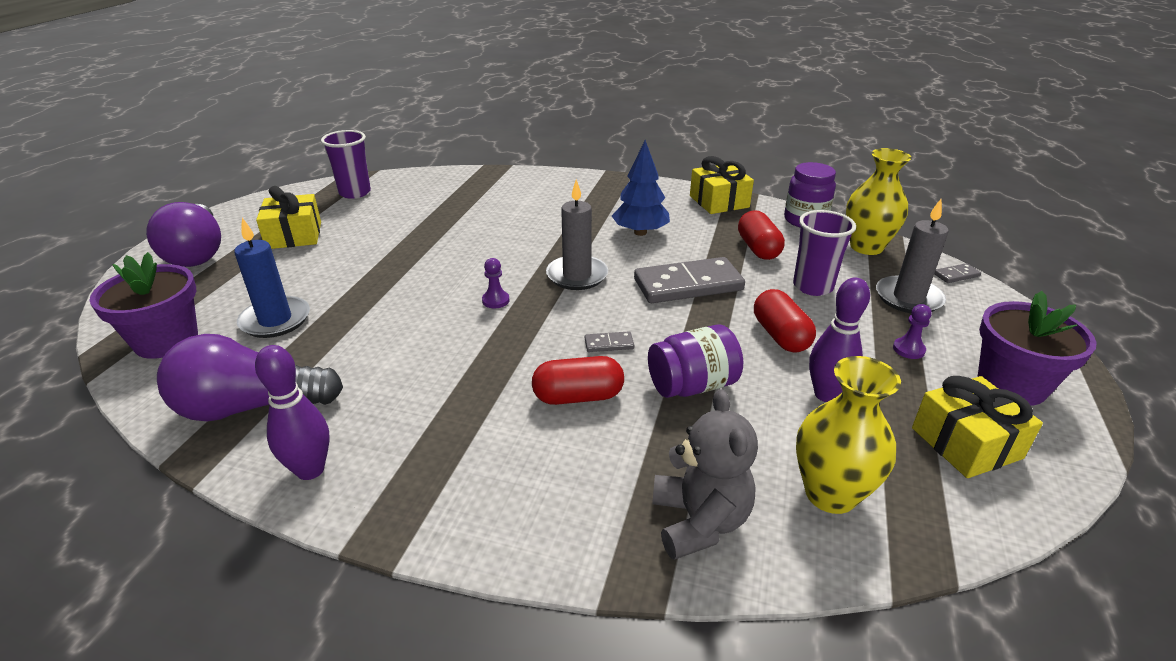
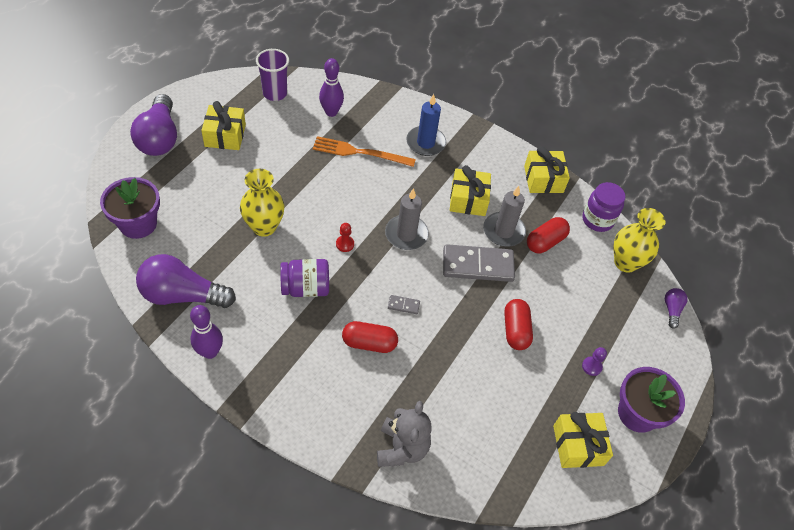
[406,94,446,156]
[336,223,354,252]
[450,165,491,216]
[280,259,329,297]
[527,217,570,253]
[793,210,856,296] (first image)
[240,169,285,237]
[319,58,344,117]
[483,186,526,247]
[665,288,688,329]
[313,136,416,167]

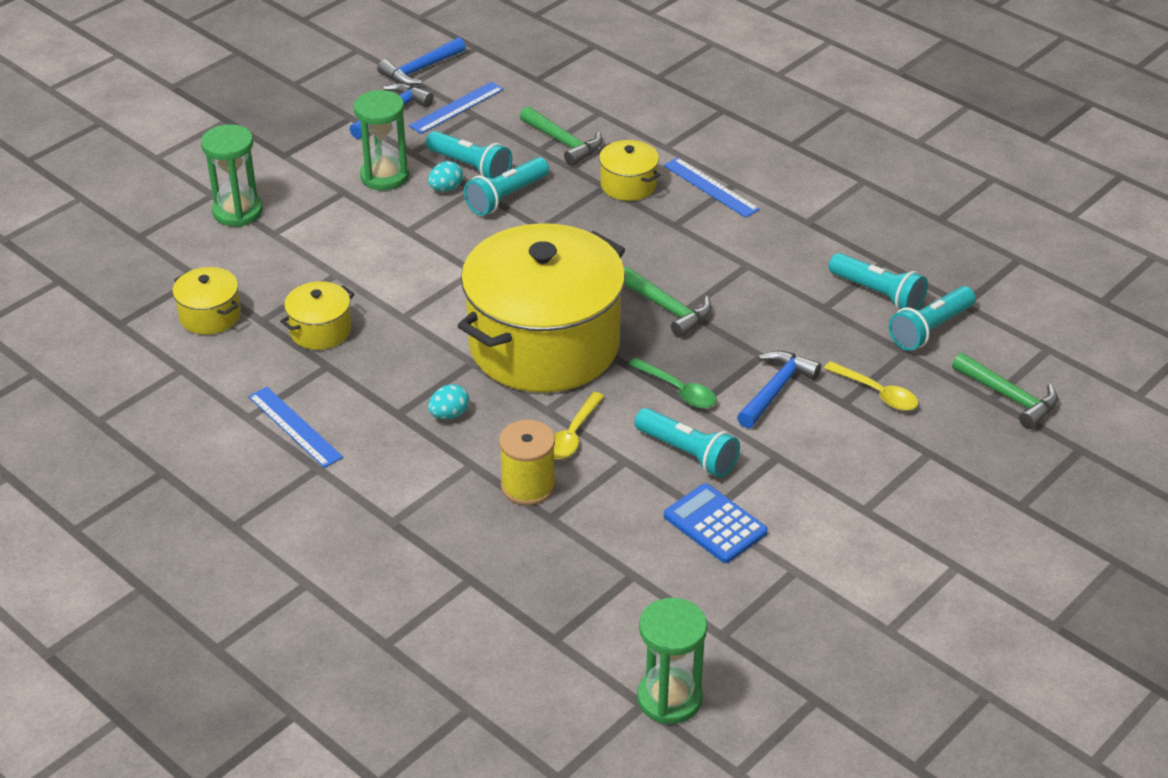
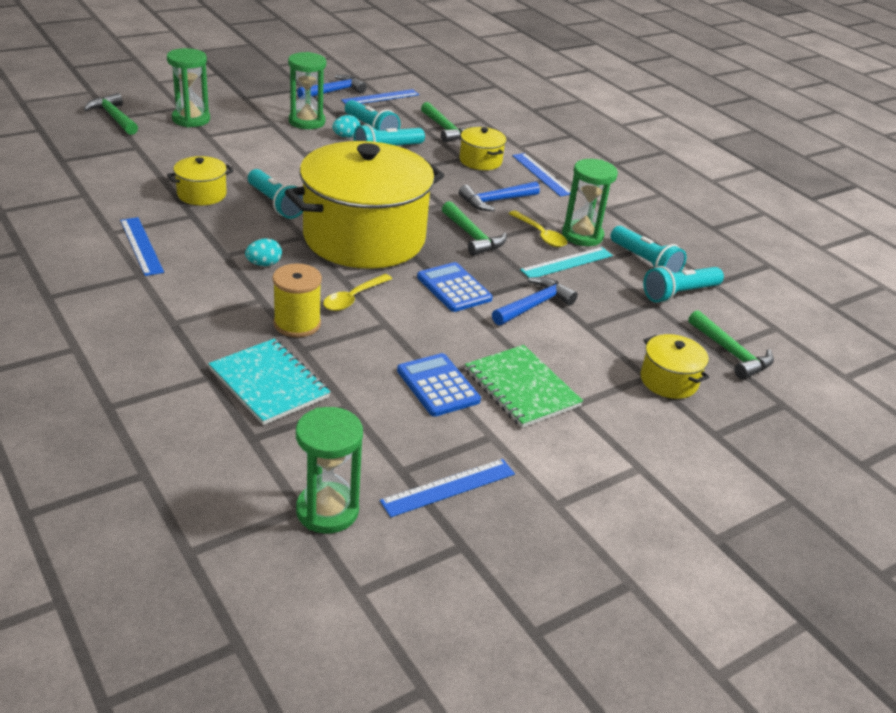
[641,334,709,399]
[459,182,540,211]
[417,262,493,312]
[248,169,303,219]
[509,211,567,247]
[83,93,138,135]
[209,339,330,425]
[380,459,515,517]
[465,345,583,428]
[520,247,613,278]
[562,159,618,246]

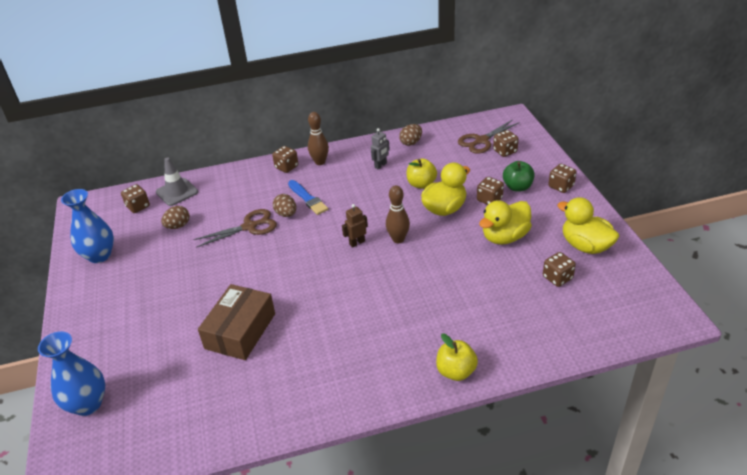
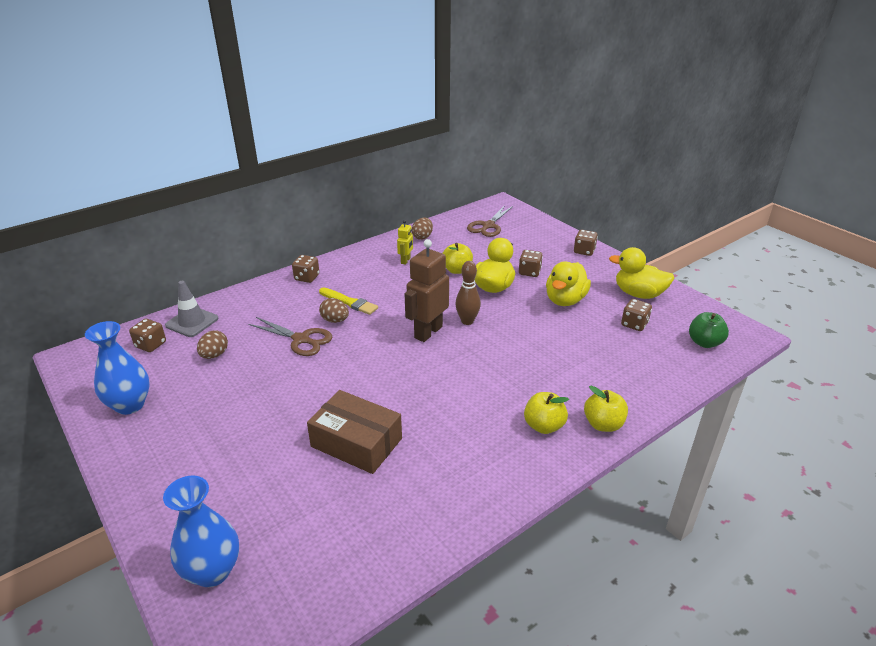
[248,317,332,356]
[307,390,402,474]
[319,287,378,315]
[308,112,329,165] (first image)
[405,239,449,342]
[397,220,413,265]
[493,130,519,157] (first image)
[689,312,729,348]
[524,392,569,434]

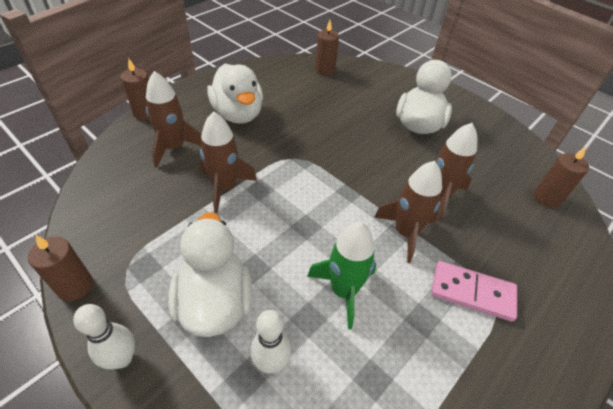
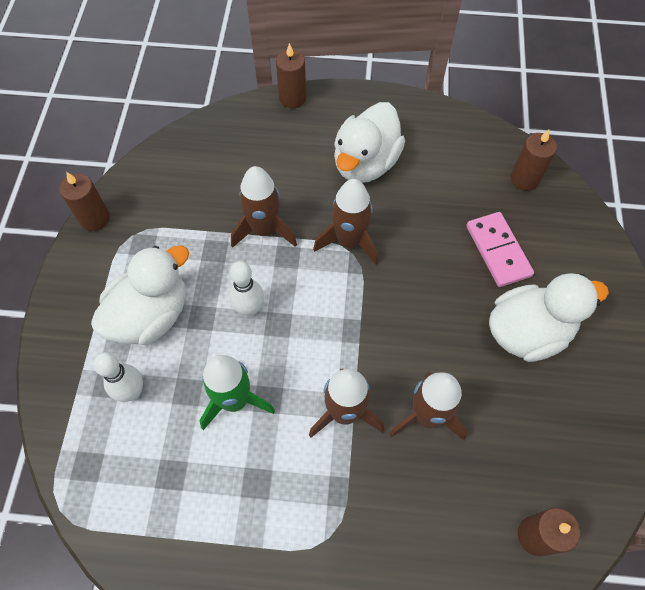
[229,261,264,316]
[313,179,378,265]
[466,212,534,287]

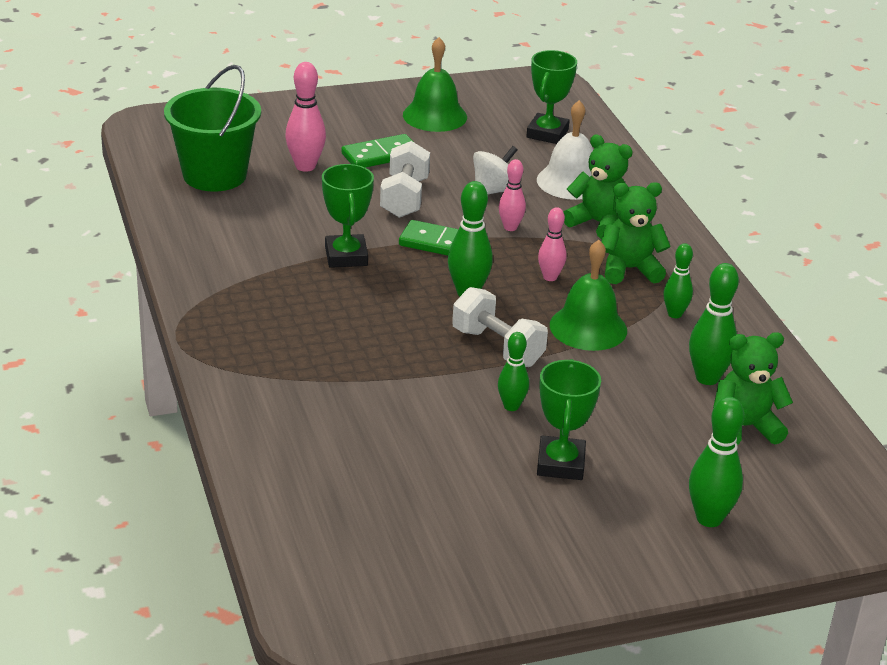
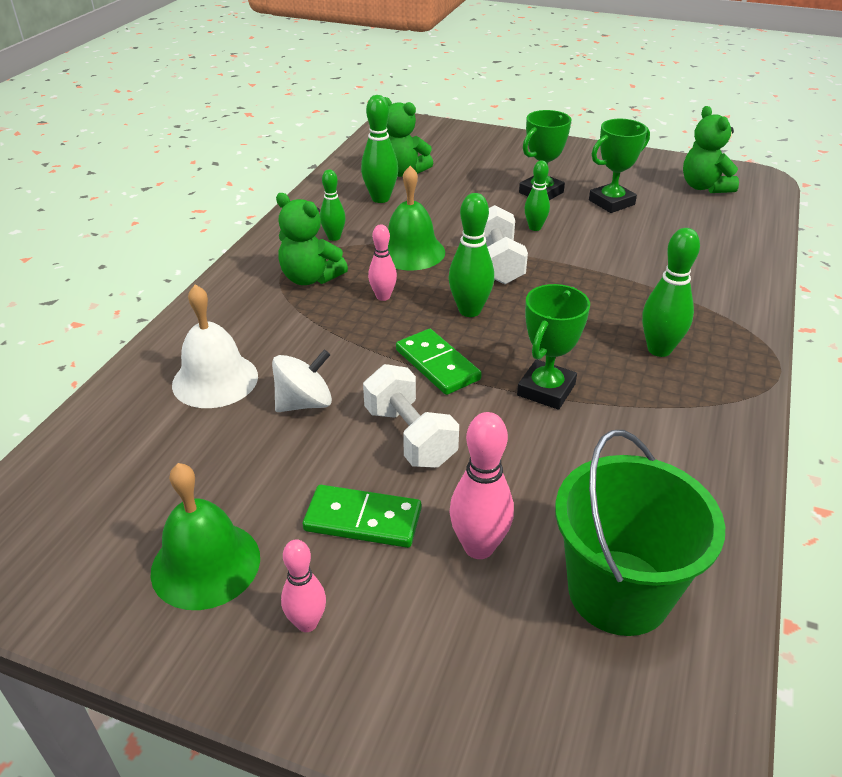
[363,364,459,468]
[272,350,332,412]
[281,539,326,632]
[589,119,650,213]
[683,106,739,193]
[642,228,700,357]

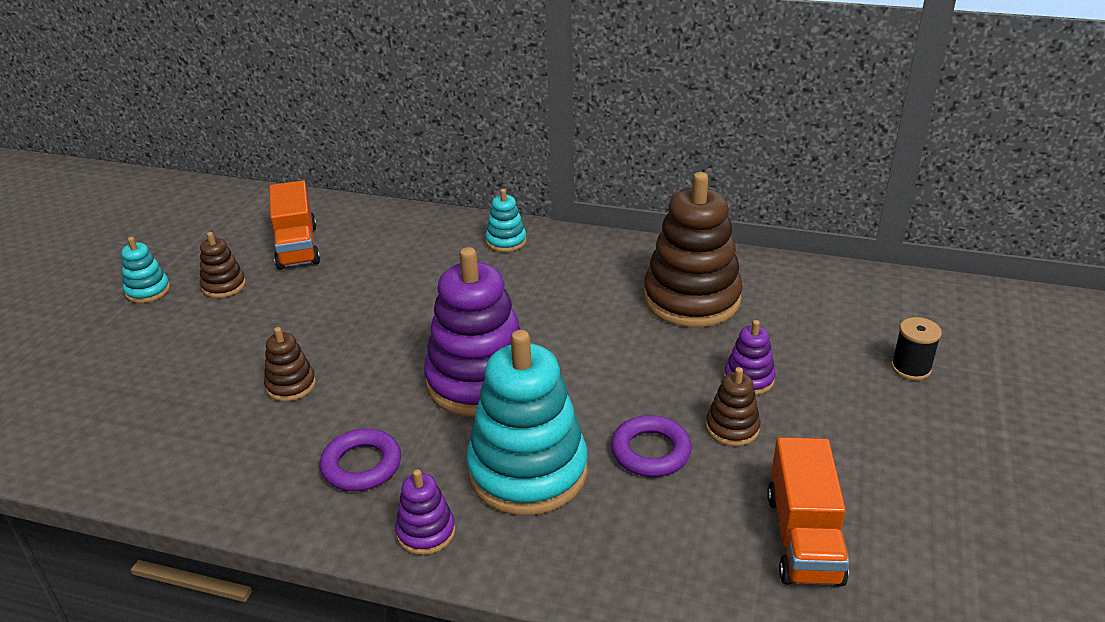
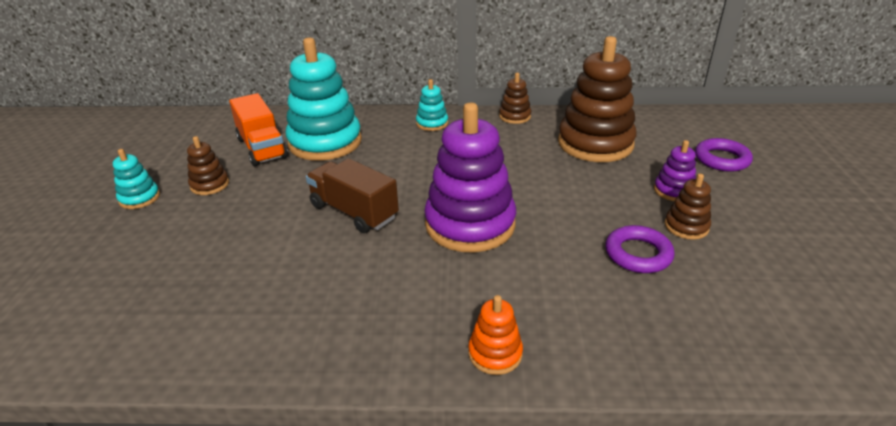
[499,73,531,124]
[695,138,753,172]
[468,295,523,375]
[286,37,362,161]
[767,437,849,586] (first image)
[891,317,942,380] (first image)
[306,158,399,233]

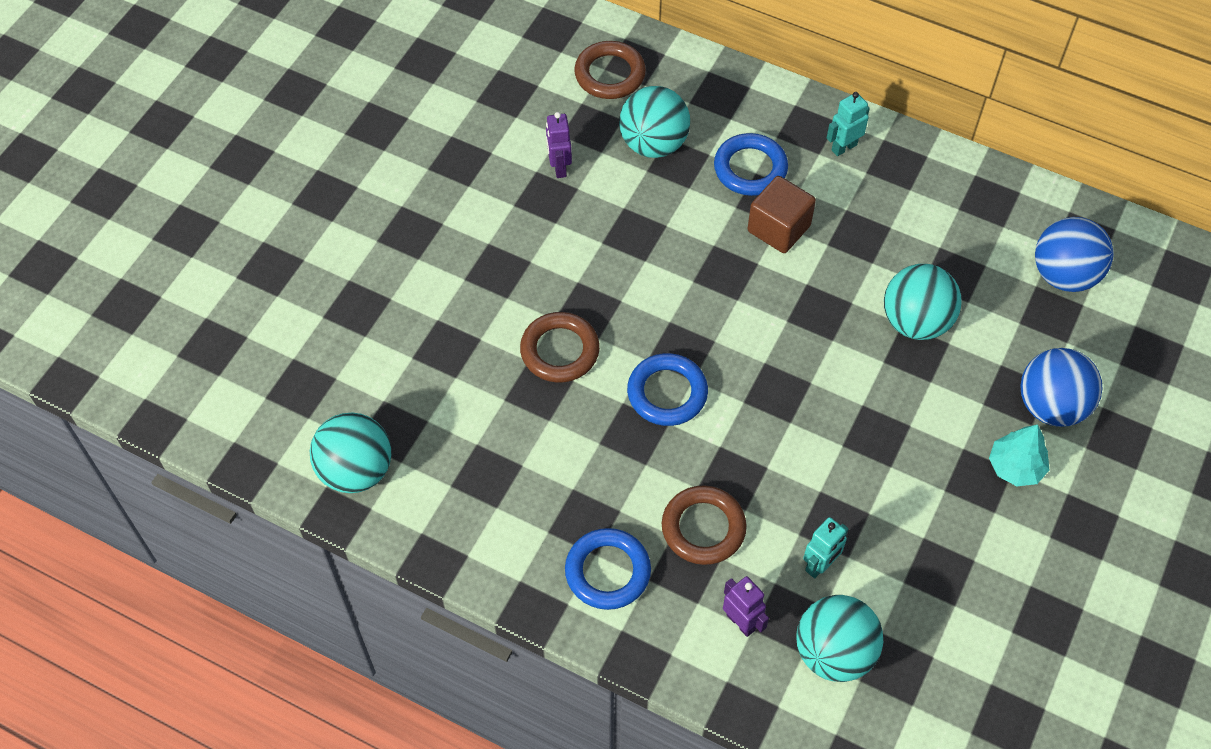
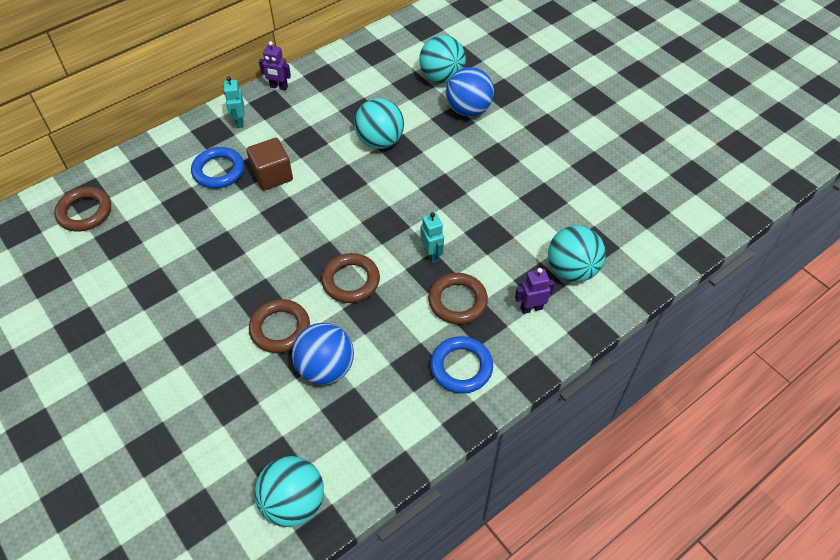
[259,41,291,91]
[419,35,466,83]
[321,253,380,303]
[421,212,444,263]
[989,424,1049,486] (first image)
[292,323,354,385]

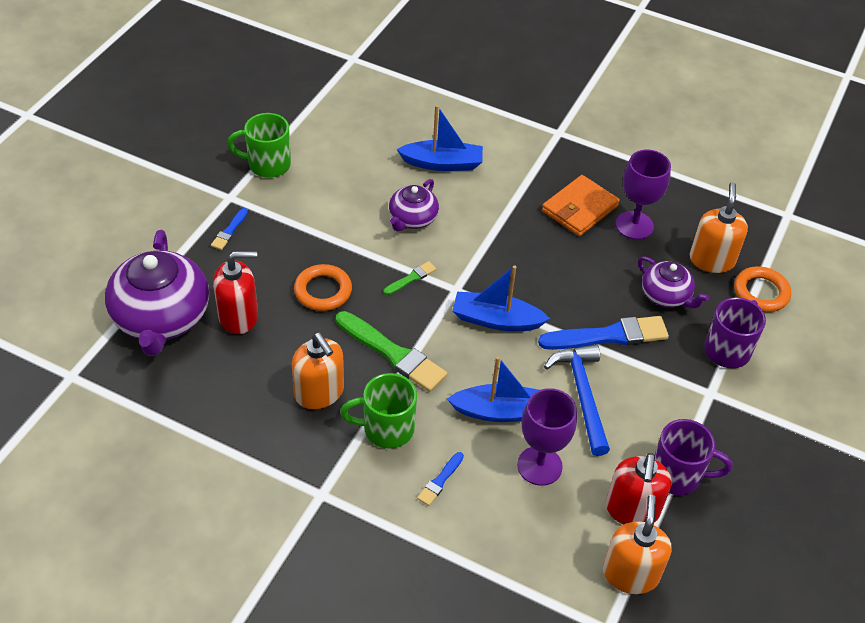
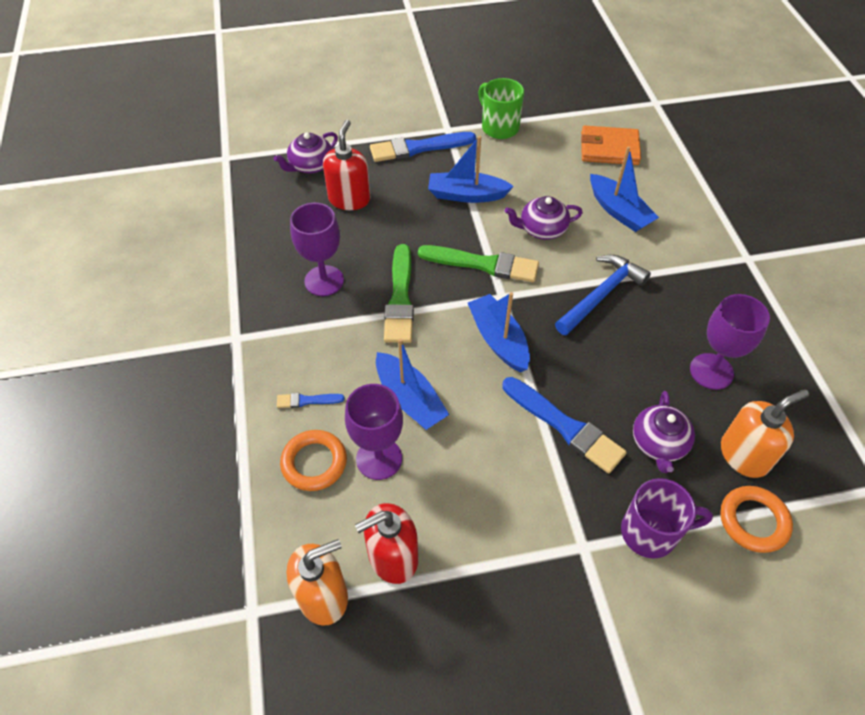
[274,132,338,174]
[370,132,476,162]
[323,120,370,210]
[290,203,344,296]
[280,430,347,491]
[340,373,417,449] (first image)
[418,245,539,282]
[581,126,641,165]
[555,255,651,336]
[654,419,732,495] (first image)
[428,136,514,203]

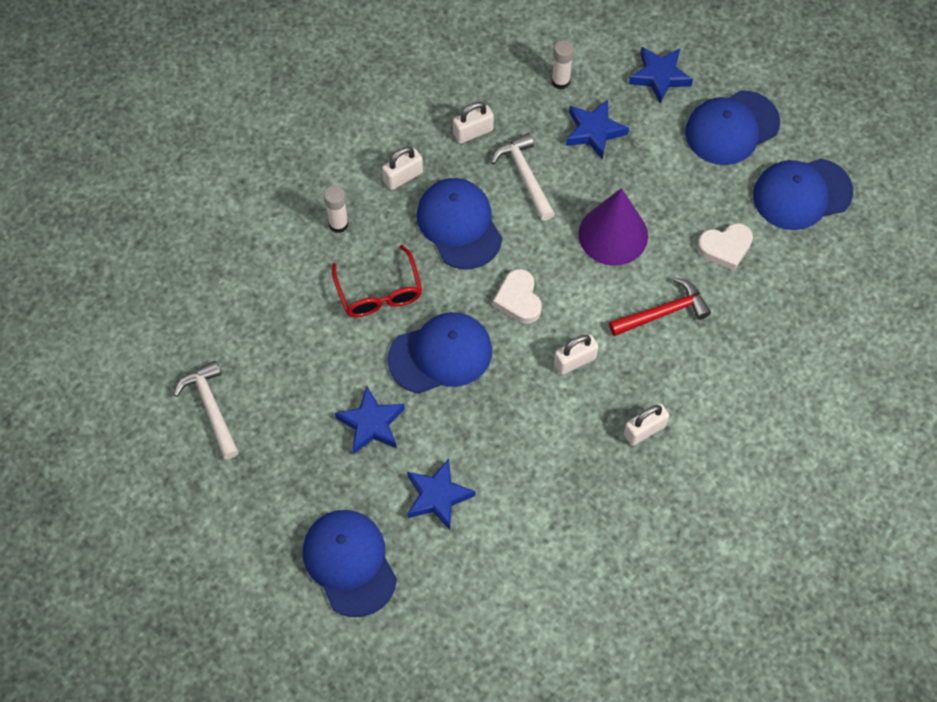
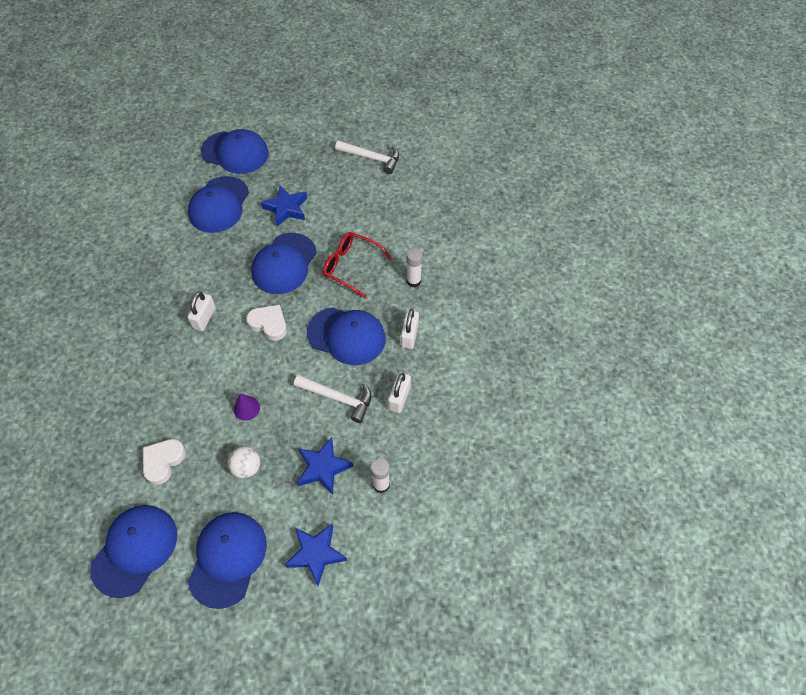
[188,176,249,233]
[234,393,260,421]
[609,278,711,336] (first image)
[624,403,669,446] (first image)
[228,446,260,479]

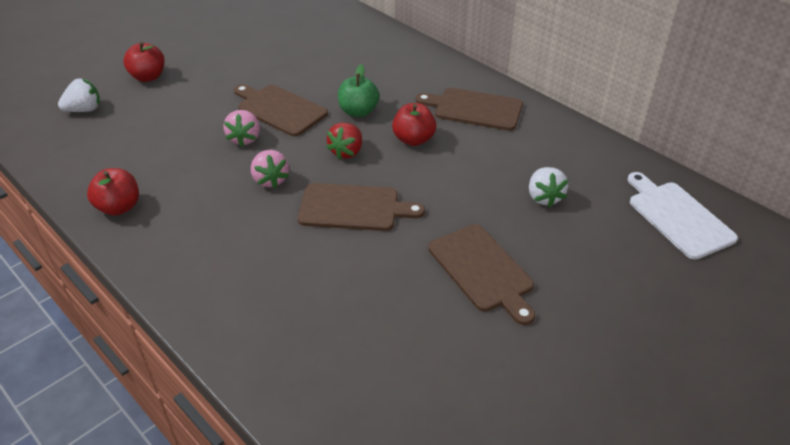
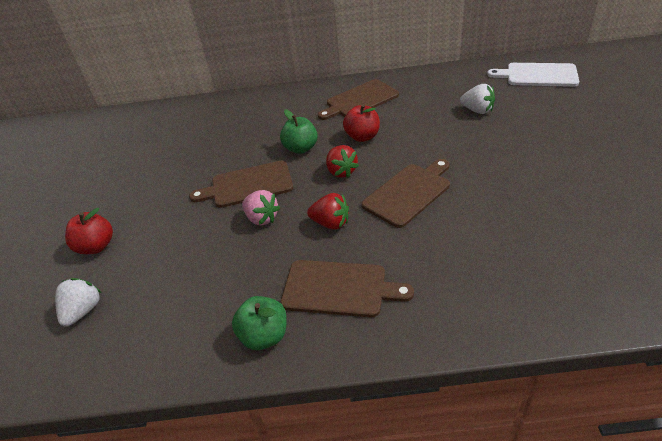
[232,296,287,350]
[307,193,349,229]
[281,260,414,317]

